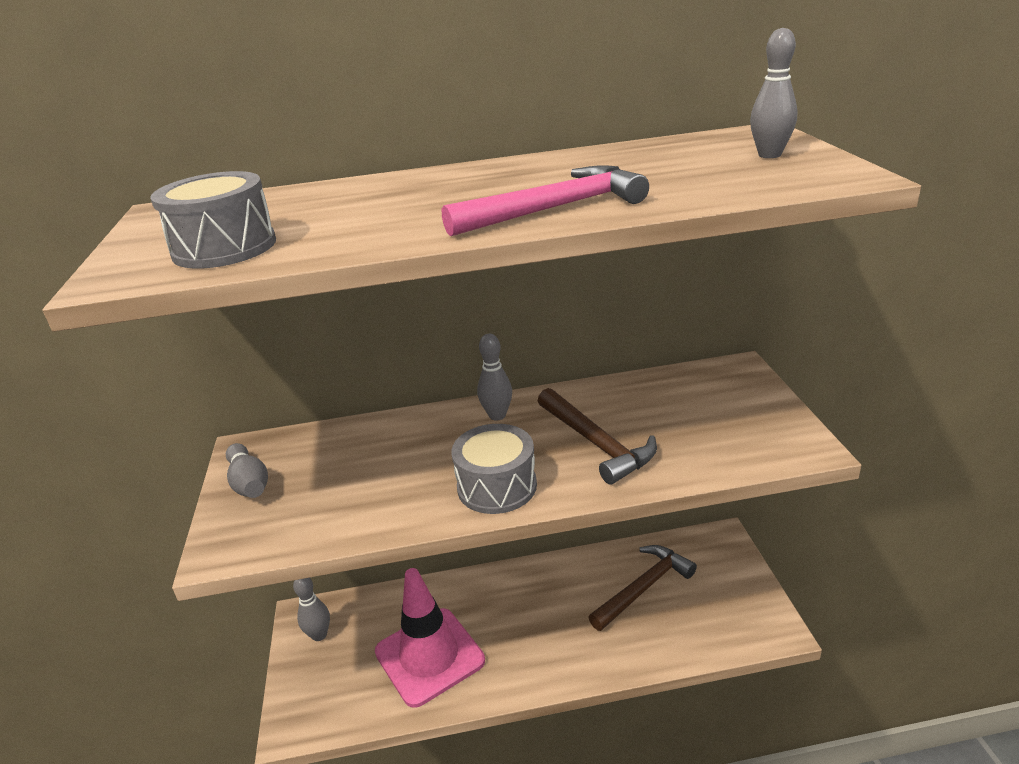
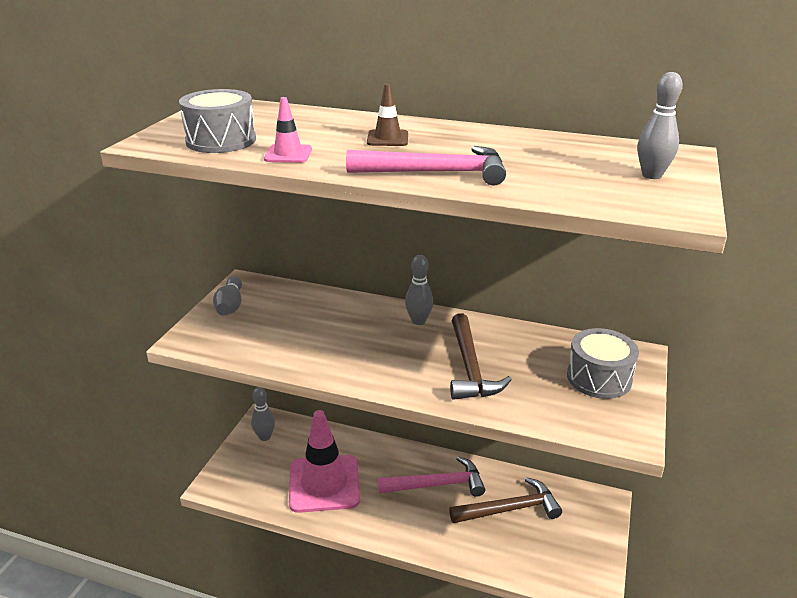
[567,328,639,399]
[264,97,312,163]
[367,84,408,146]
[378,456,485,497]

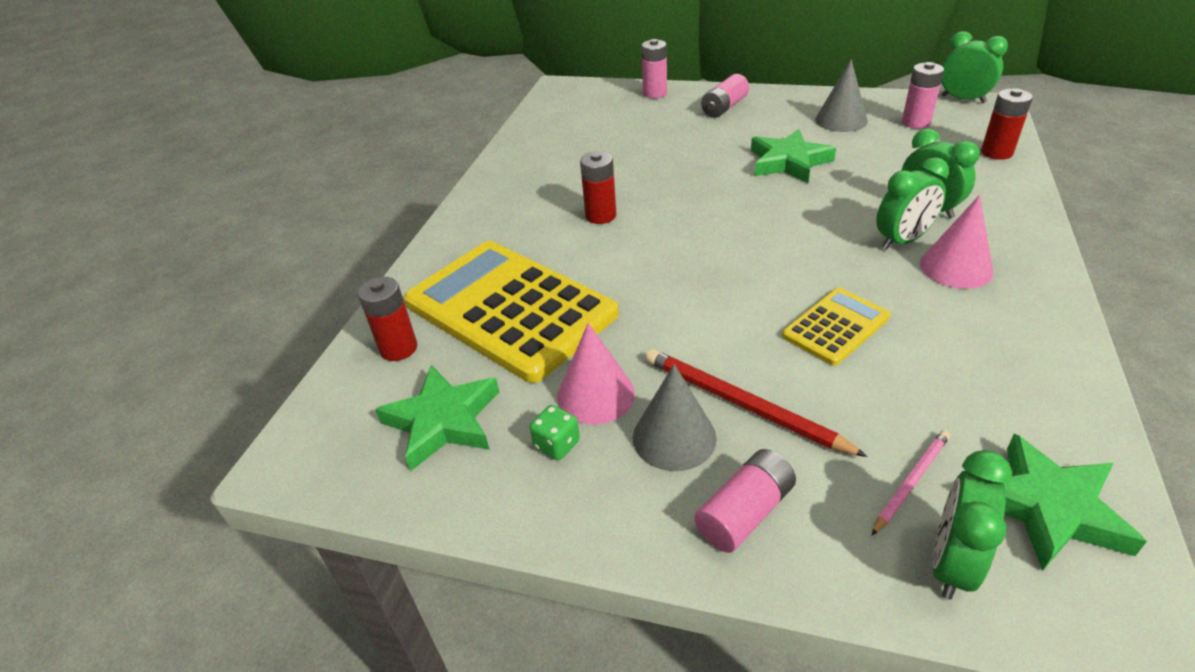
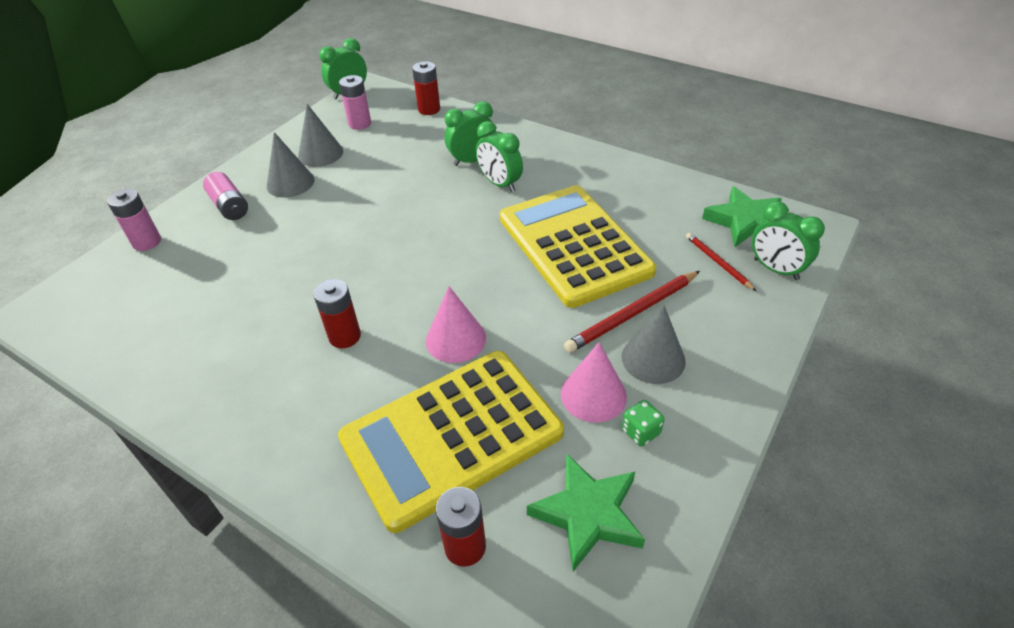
[694,449,796,553] (first image)
[751,129,836,183] (first image)
[500,185,656,308]
[686,233,756,291]
[476,121,523,192]
[426,286,486,363]
[267,132,315,198]

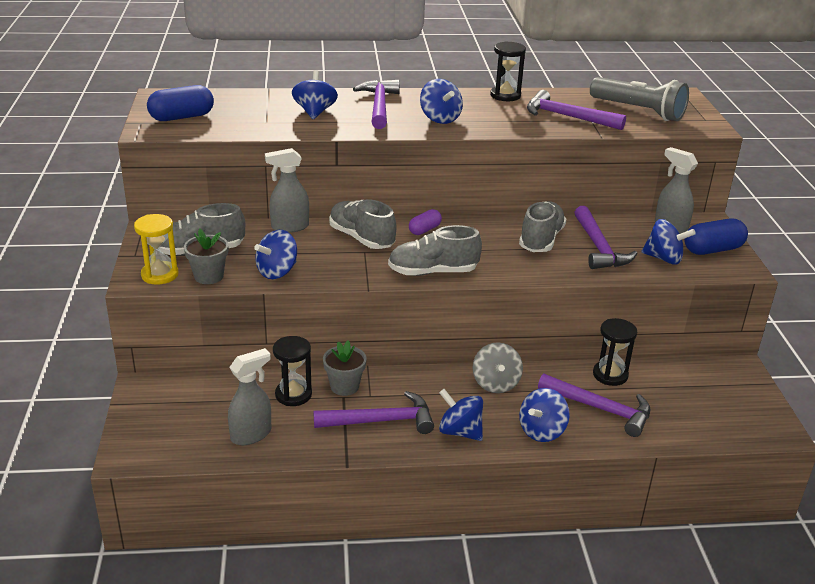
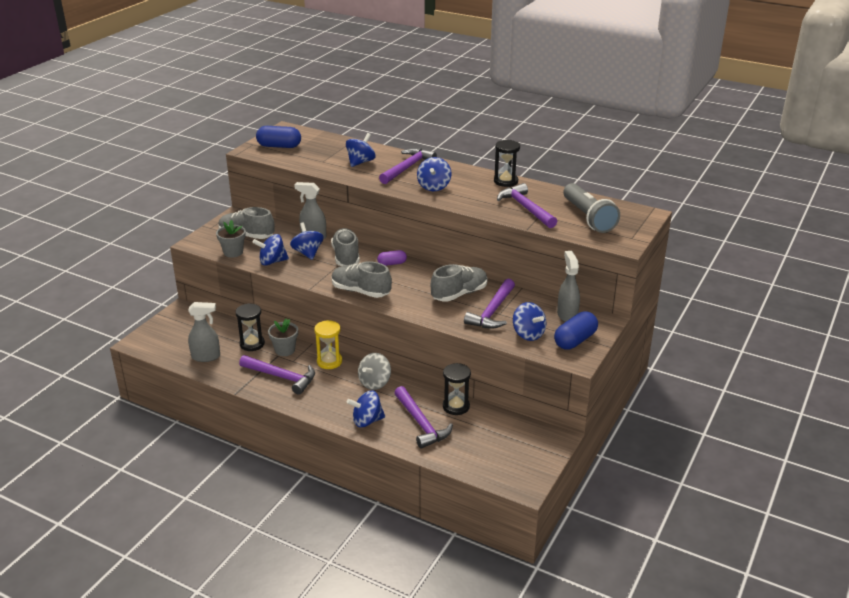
[314,320,342,369]
[290,222,324,260]
[554,311,598,349]

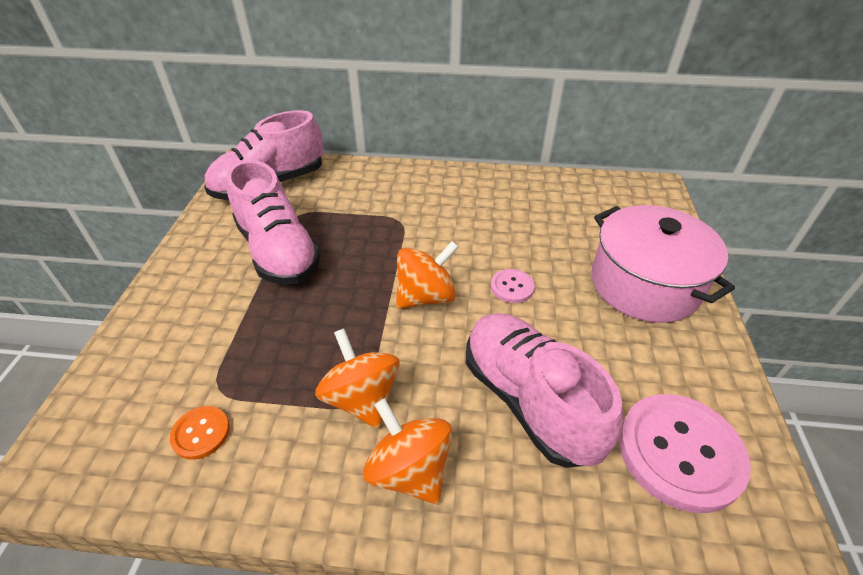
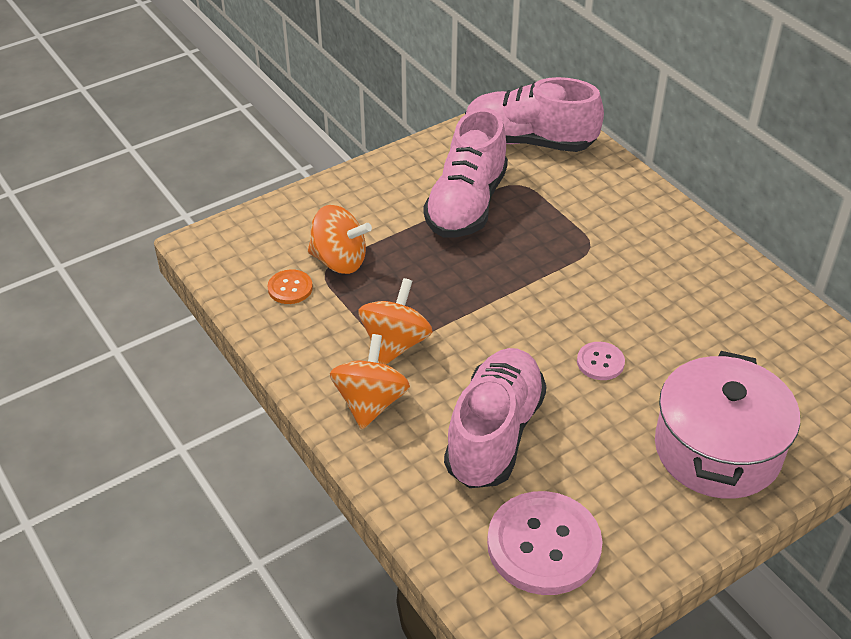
[308,205,372,274]

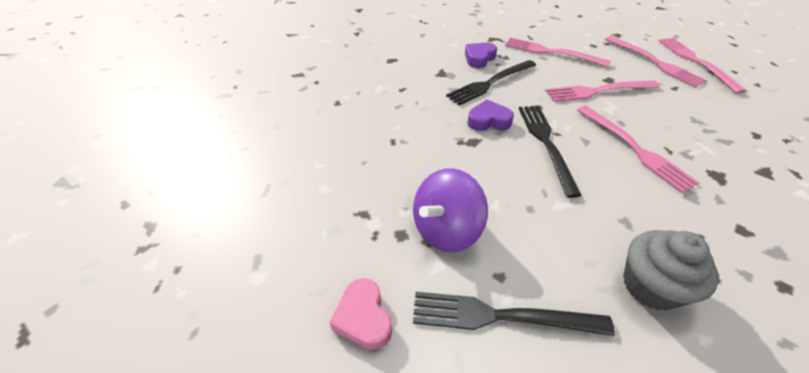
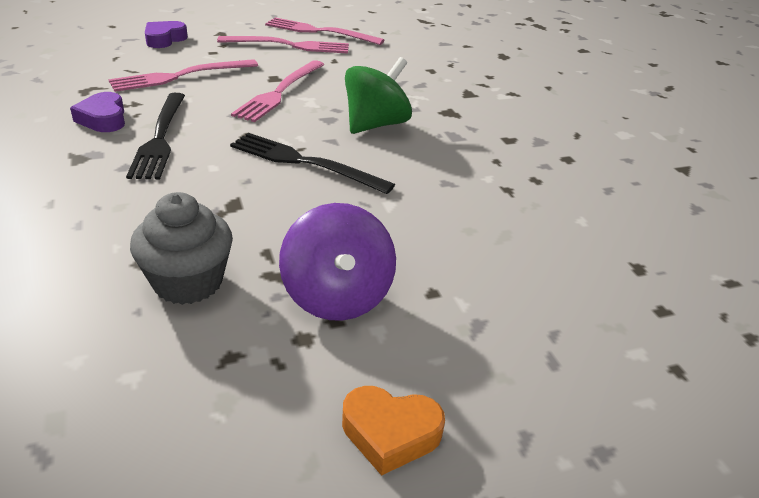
[342,386,445,476]
[413,292,615,336] (first image)
[145,21,188,48]
[345,57,412,134]
[130,192,233,305]

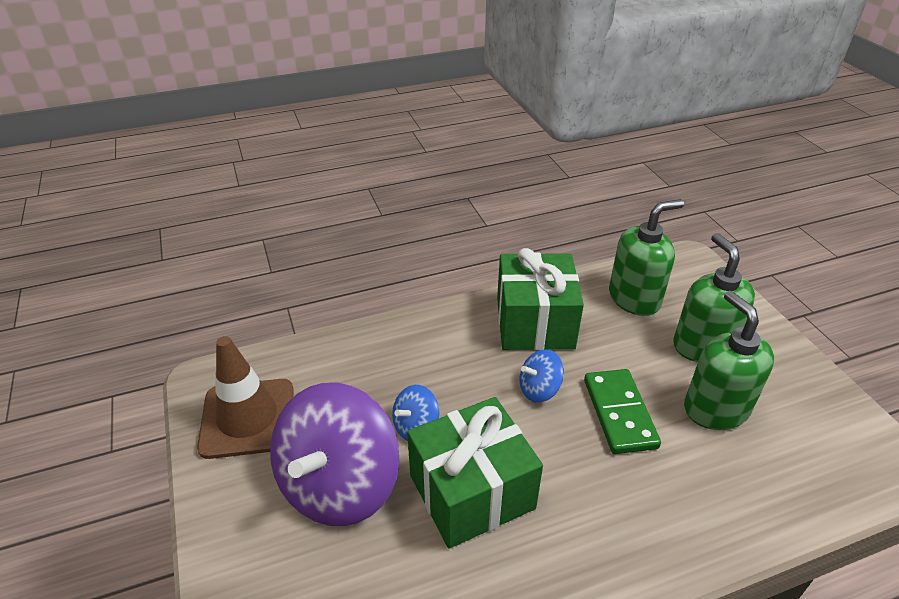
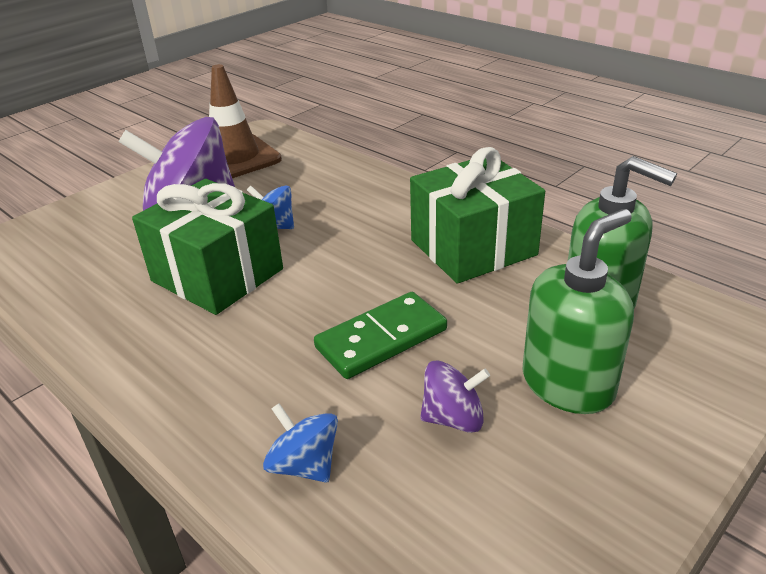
[263,403,338,483]
[420,361,490,433]

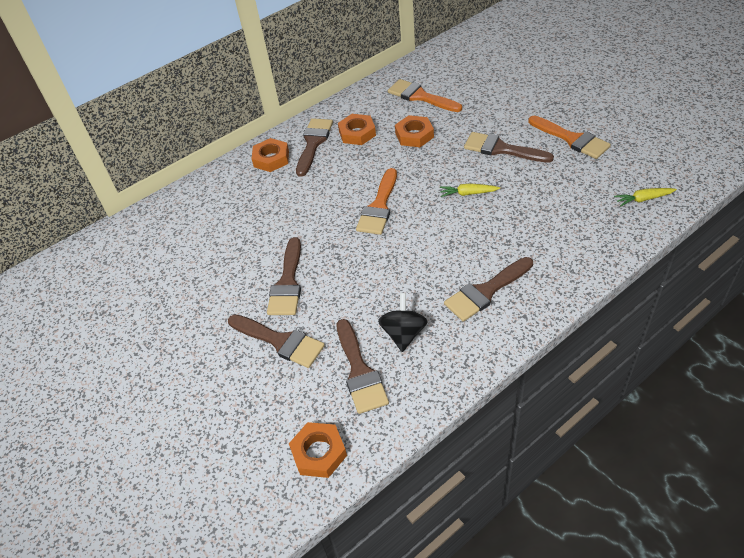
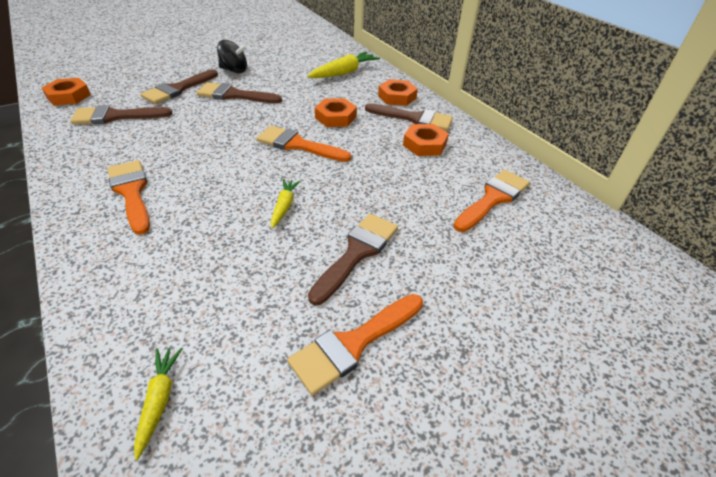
[217,40,247,73]
[315,98,357,127]
[108,160,150,235]
[307,52,380,78]

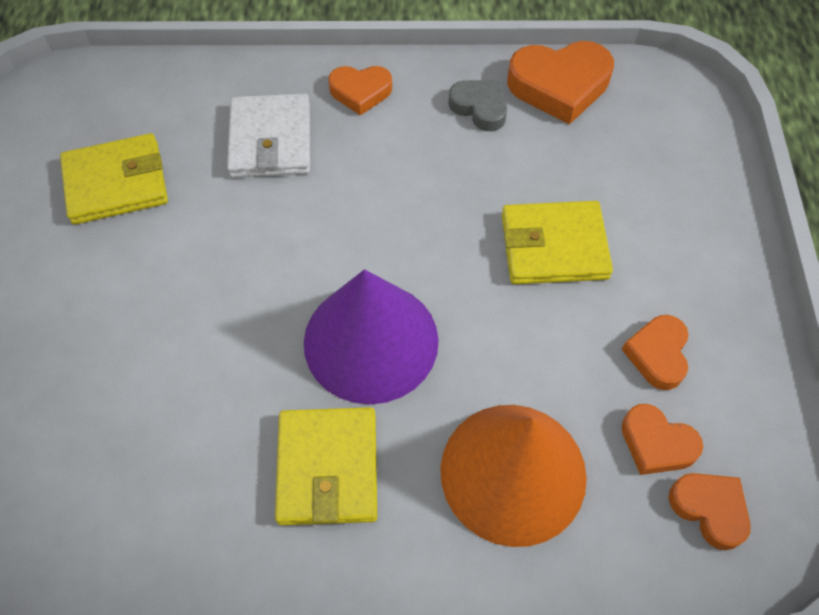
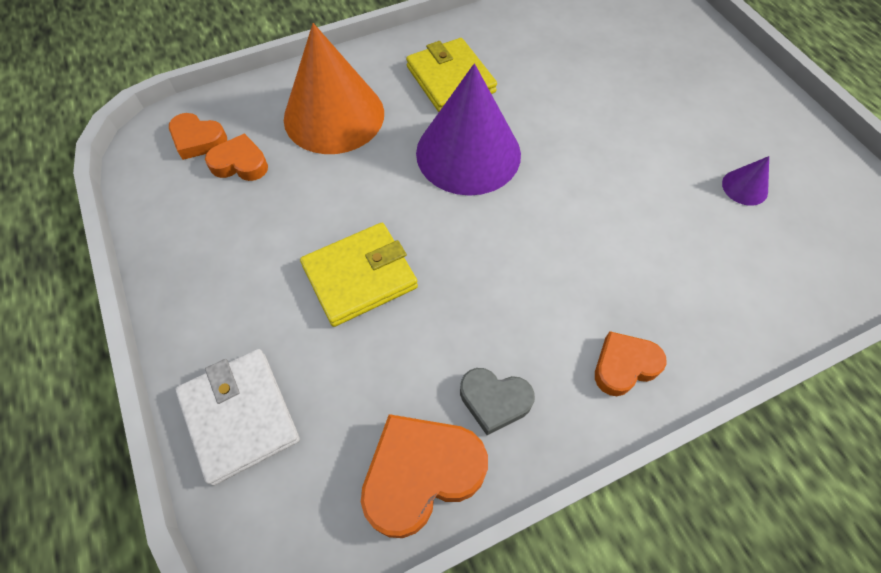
[722,156,769,206]
[175,349,300,486]
[622,315,689,390] (first image)

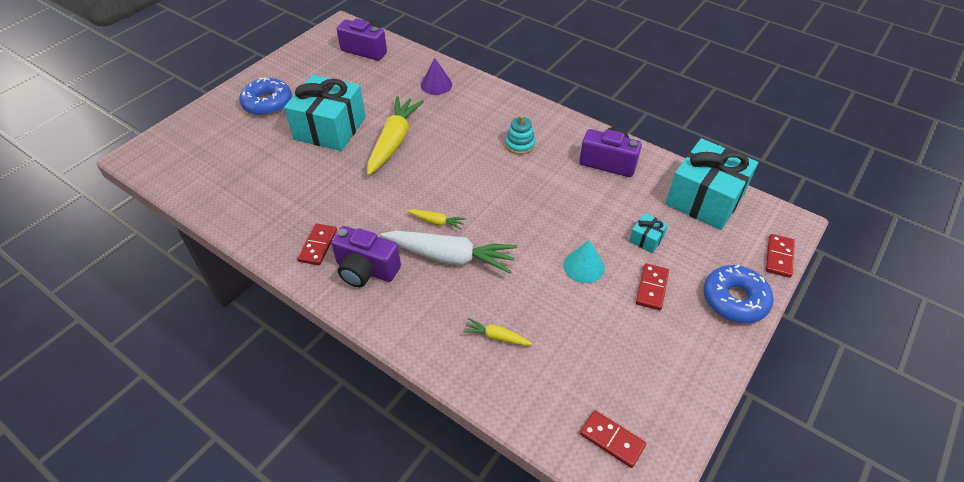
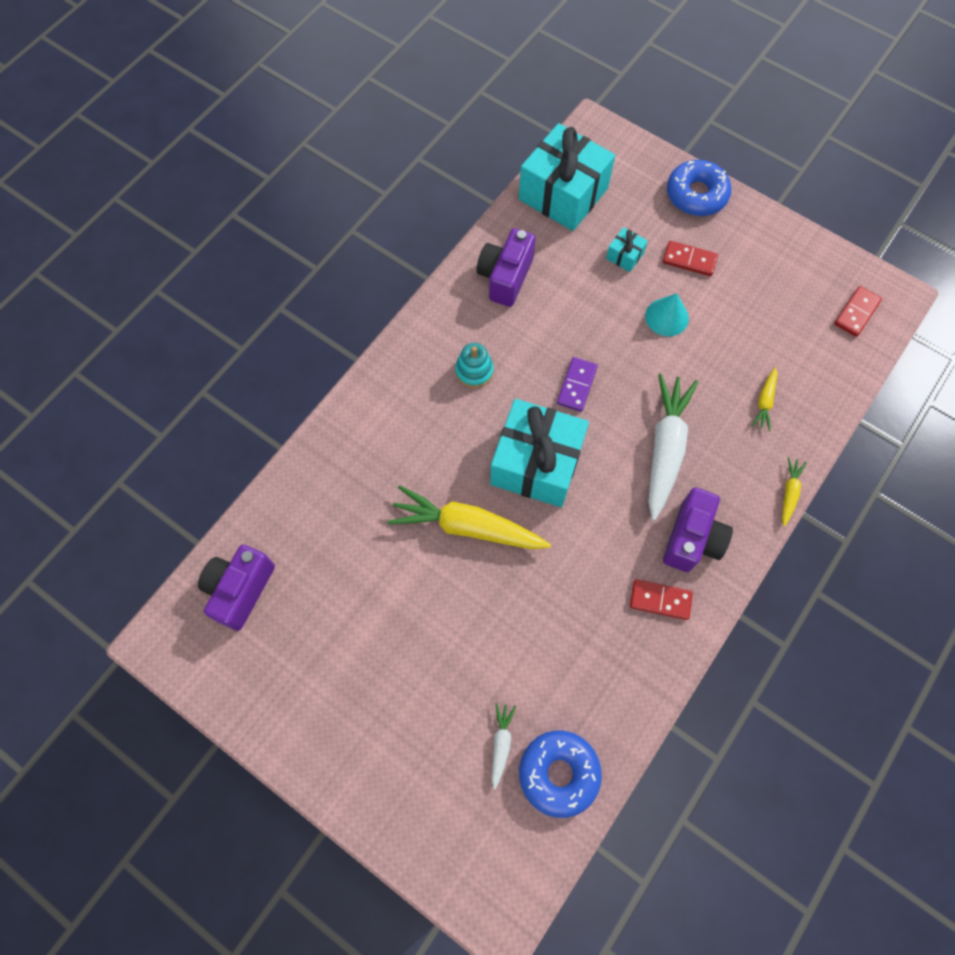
[519,731,602,818]
[490,399,589,507]
[782,457,807,526]
[421,58,452,95] (first image)
[766,234,795,278] (first image)
[492,703,516,789]
[557,357,598,412]

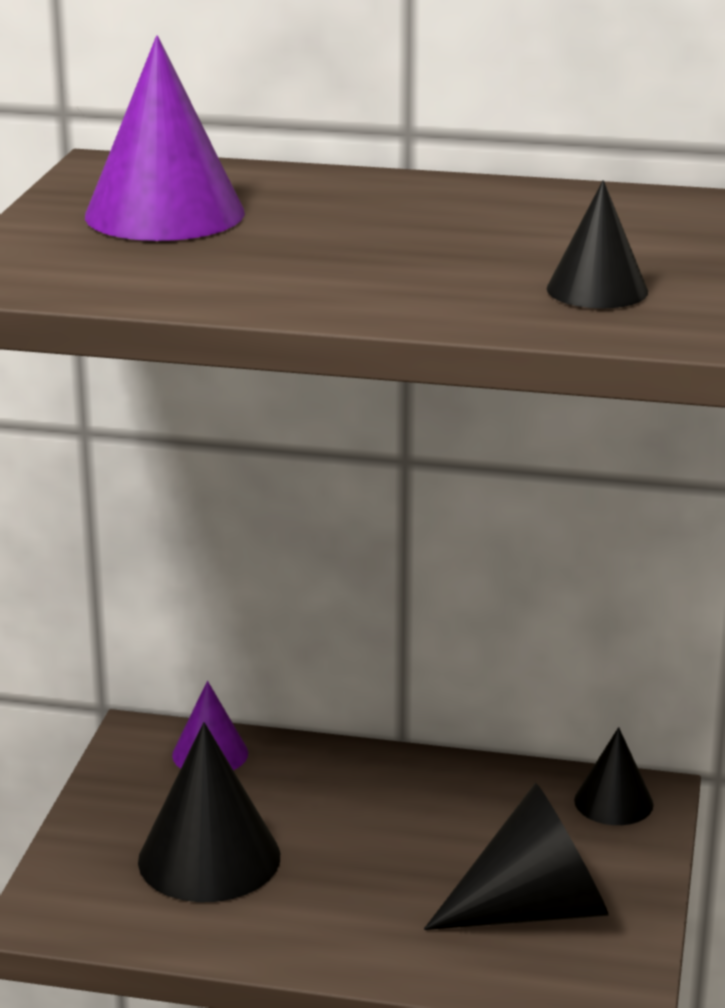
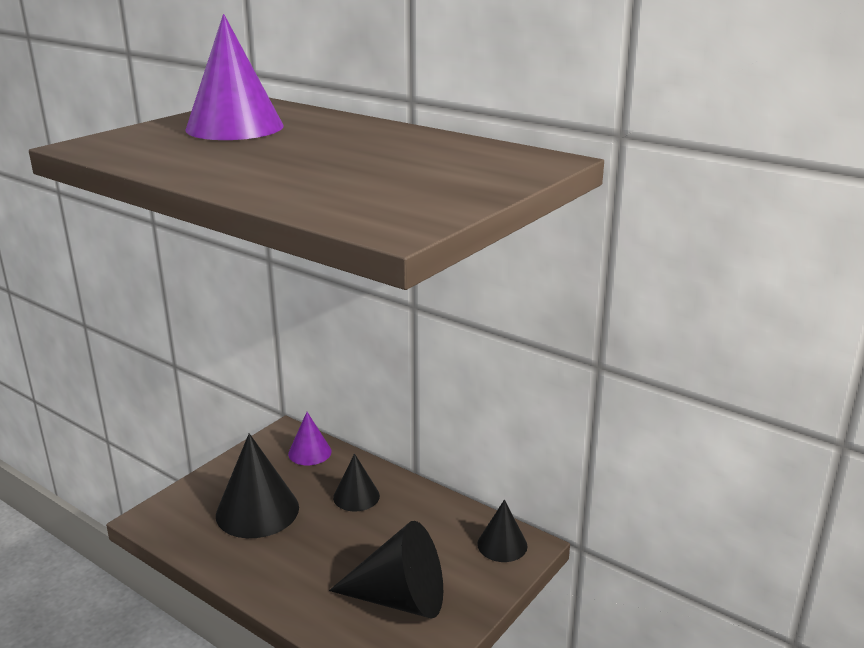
[333,453,380,512]

